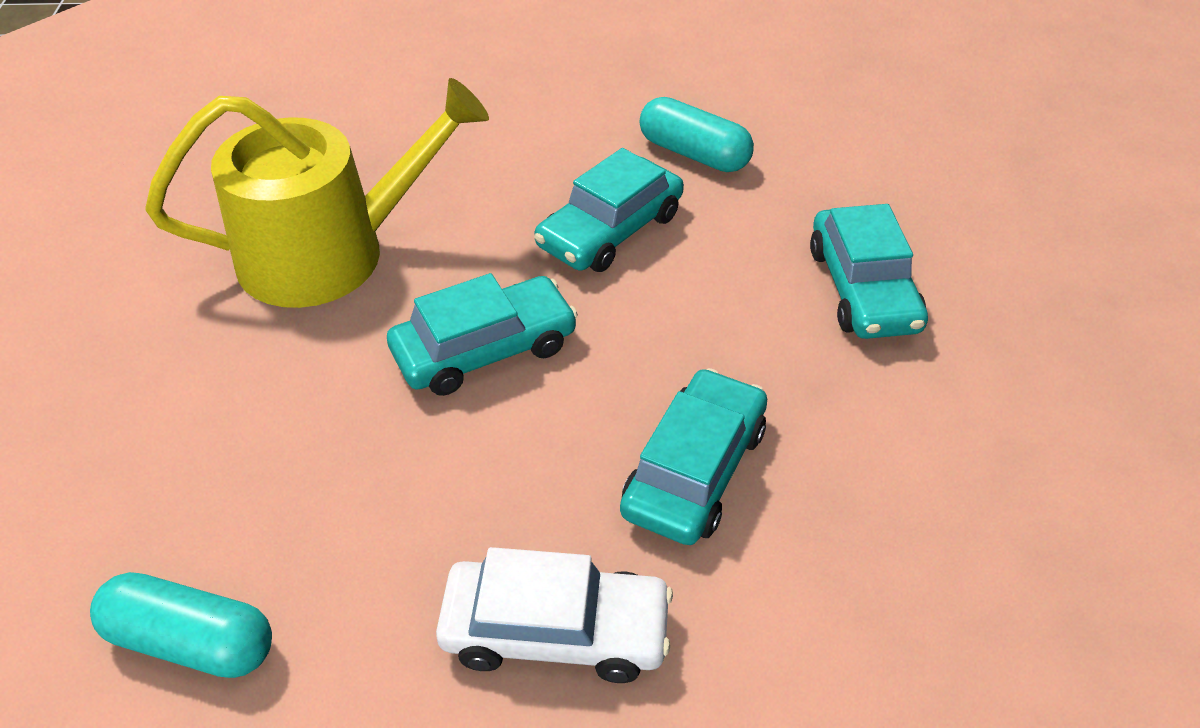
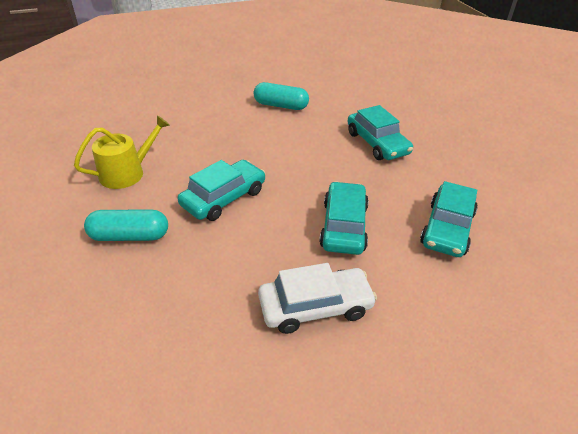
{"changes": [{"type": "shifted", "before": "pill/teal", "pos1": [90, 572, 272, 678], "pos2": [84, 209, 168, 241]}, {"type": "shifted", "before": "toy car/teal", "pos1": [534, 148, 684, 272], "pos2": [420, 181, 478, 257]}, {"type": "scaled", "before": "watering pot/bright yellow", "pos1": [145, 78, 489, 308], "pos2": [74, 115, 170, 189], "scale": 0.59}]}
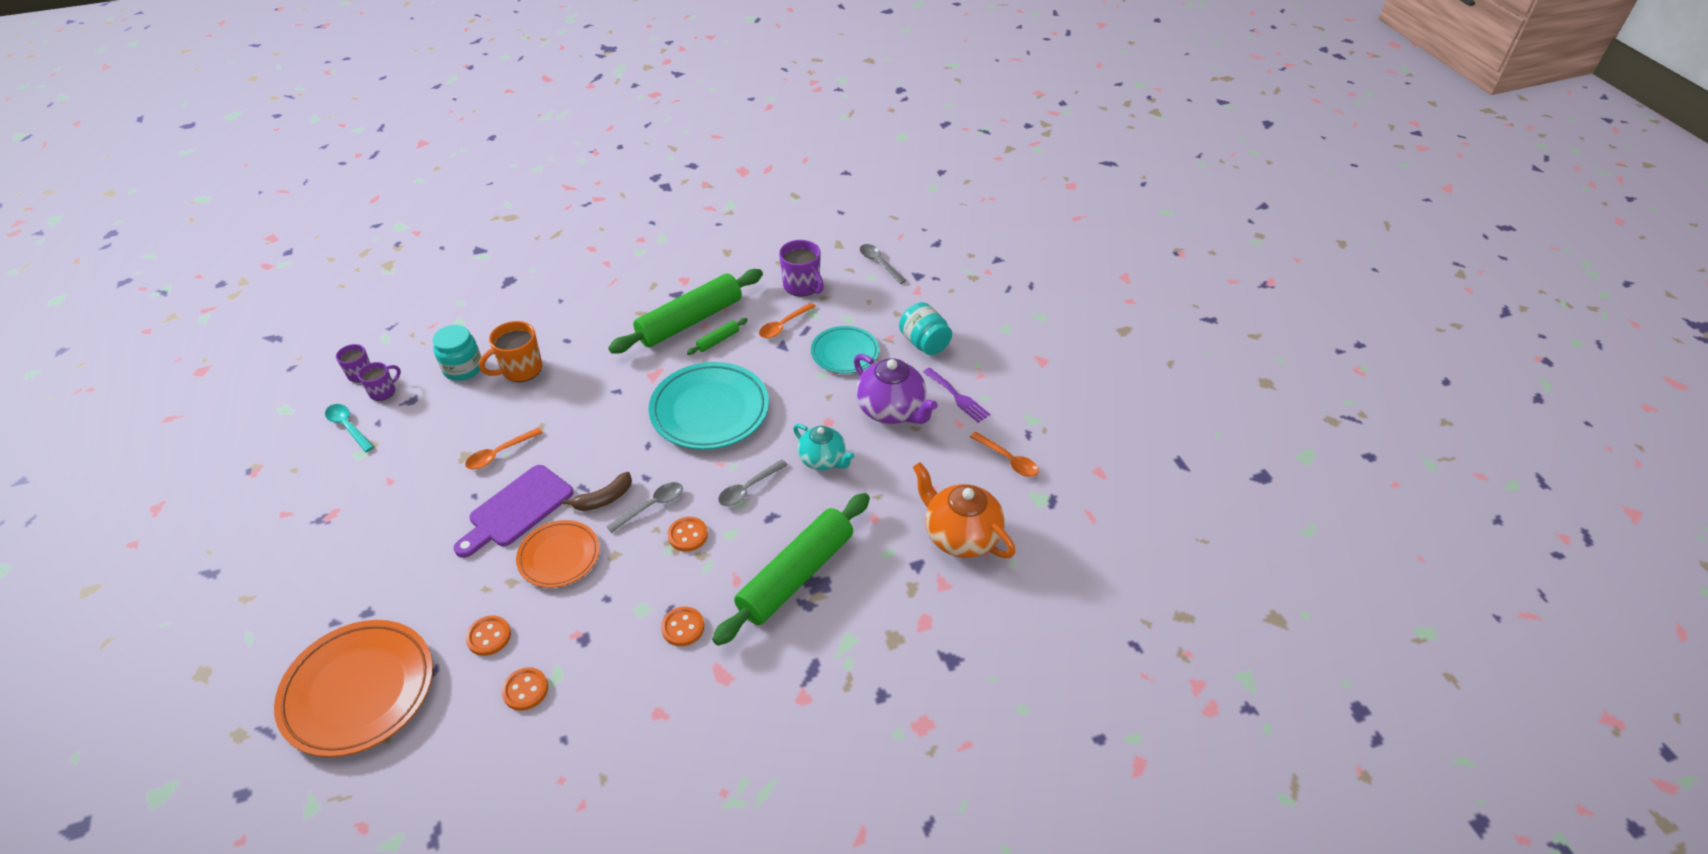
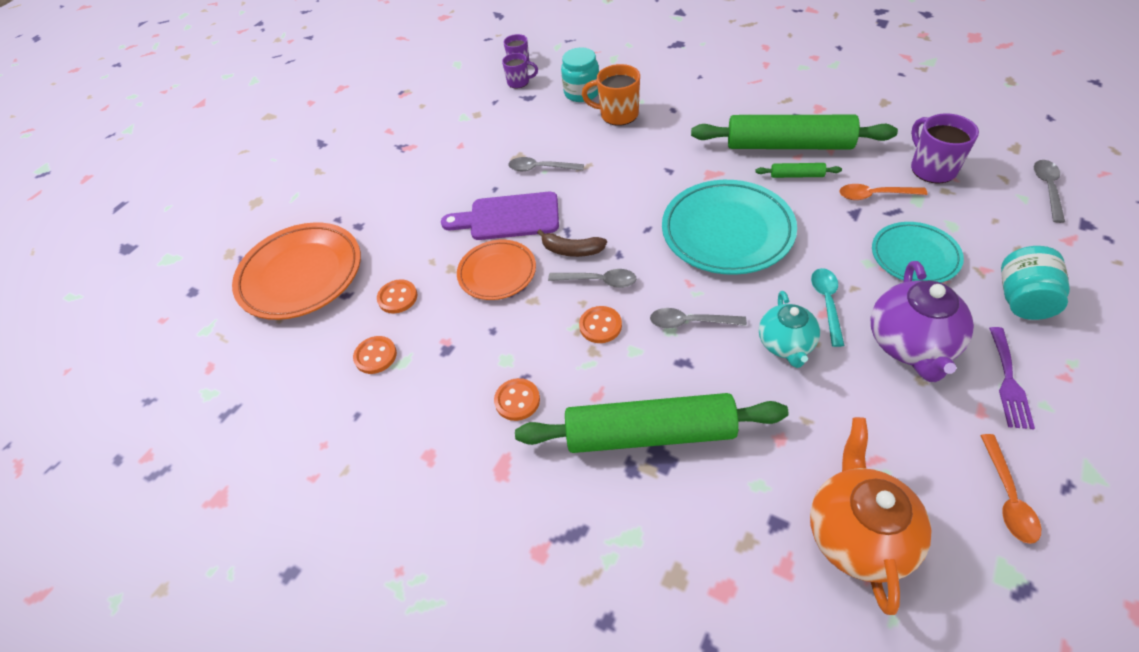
{"changes": [{"type": "shifted", "before": "teaspoon/teal", "pos1": [325, 404, 374, 452], "pos2": [811, 268, 845, 347]}, {"type": "repainted", "before": "teaspoon/orange-coloured", "after": "teaspoon/ash-grey", "pos1": [465, 427, 543, 469], "pos2": [508, 157, 584, 172]}, {"type": "rotated", "before": "mug/royal purple", "pos1": [779, 240, 824, 296], "pos2": [911, 113, 979, 183], "turn": 150}]}
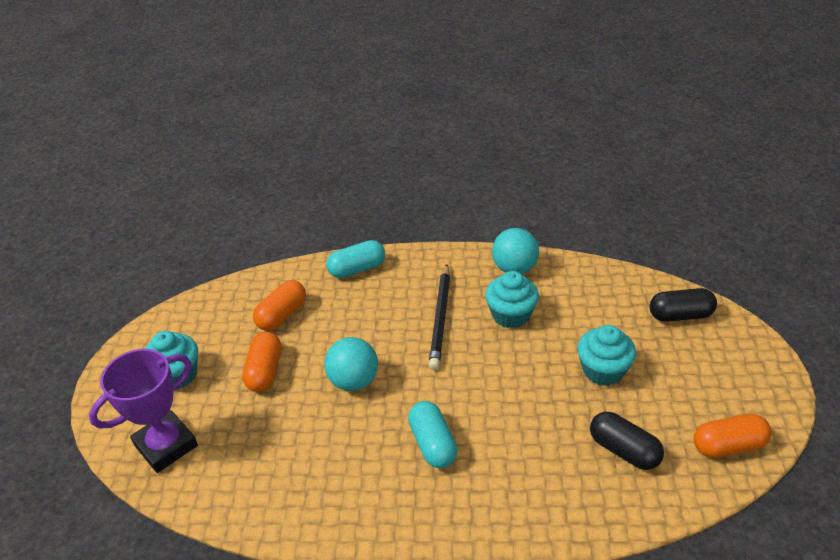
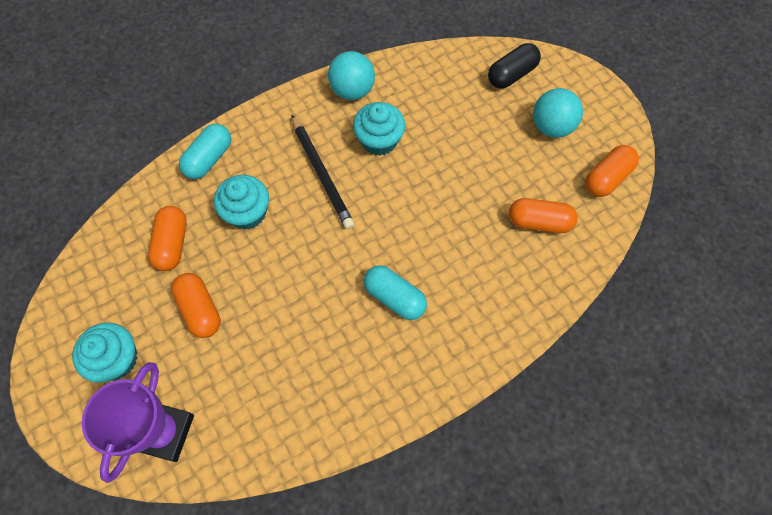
{"changes": [{"type": "shifted", "before": "sphere/teal", "pos1": [324, 337, 378, 391], "pos2": [533, 88, 583, 138]}, {"type": "shifted", "before": "fairy cake/teal", "pos1": [577, 325, 636, 386], "pos2": [214, 175, 269, 229]}, {"type": "repainted", "before": "pill/black", "after": "pill/orange-coloured", "pos1": [590, 412, 664, 470], "pos2": [509, 198, 578, 233]}]}
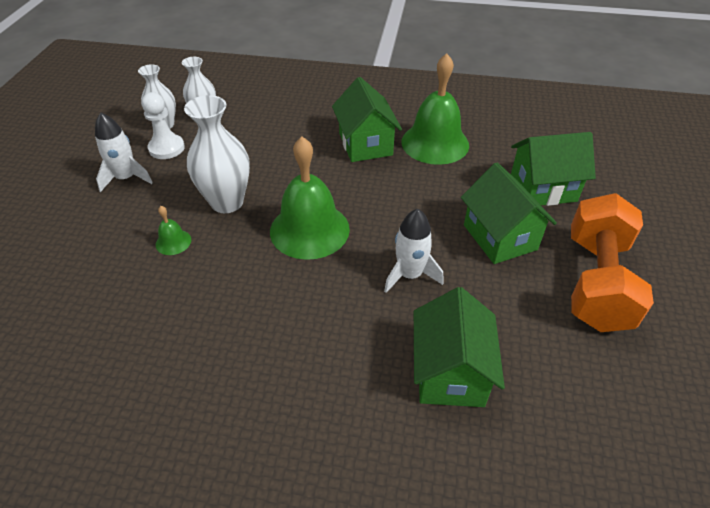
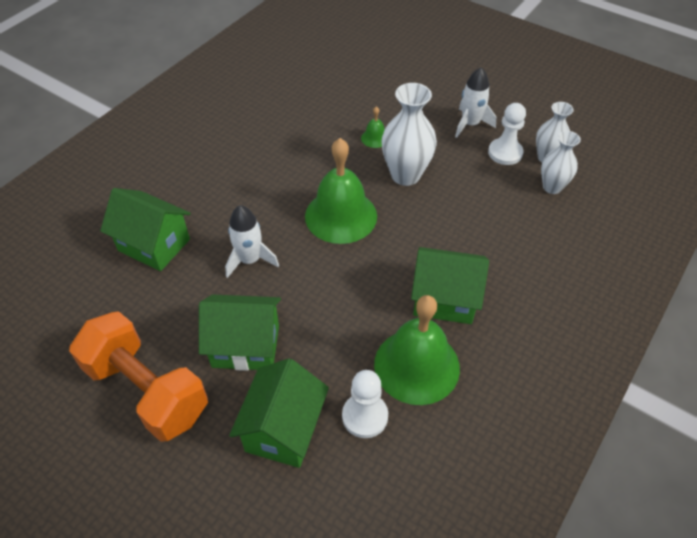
{"changes": [{"type": "new", "after": "chess pawn/white", "pos2": [342, 370, 388, 438]}]}
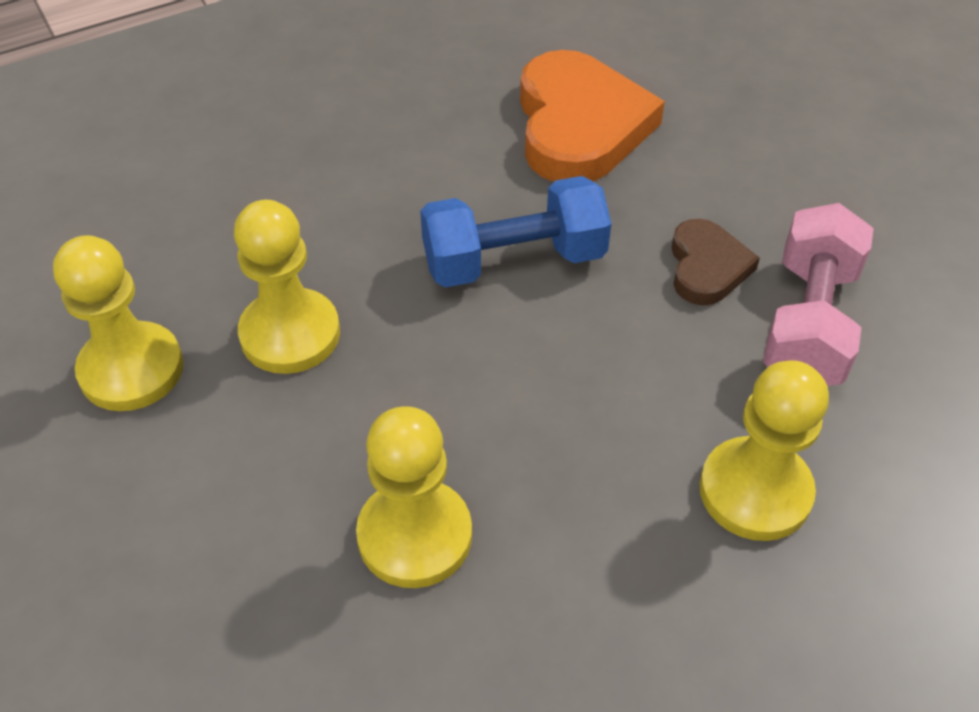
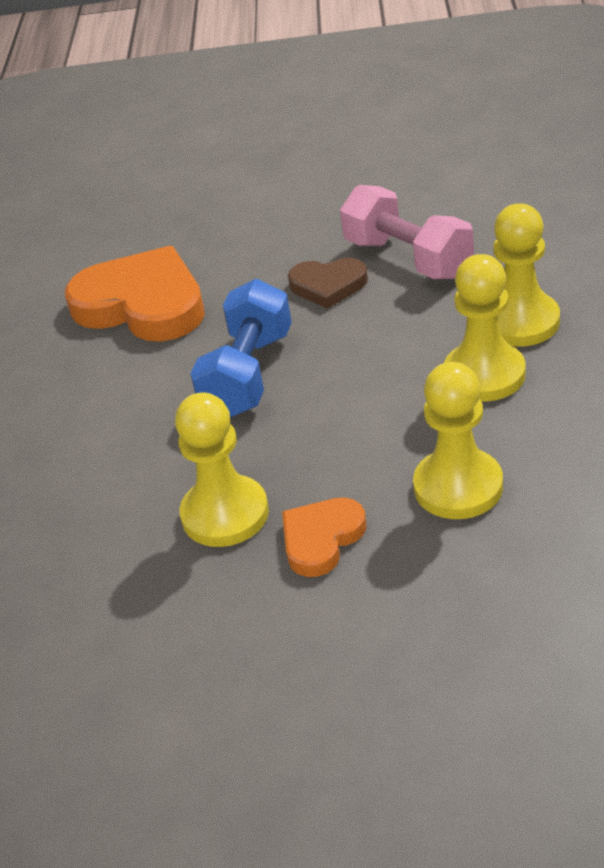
{"changes": [{"type": "new", "after": "heart/orange-coloured", "pos2": [282, 498, 366, 577]}, {"type": "shifted", "before": "chess pawn/bright yellow", "pos1": [53, 235, 184, 411], "pos2": [444, 254, 526, 402]}, {"type": "rotated", "before": "heart/russet", "pos1": [671, 219, 760, 305], "pos2": [288, 258, 368, 309], "turn": 150}]}
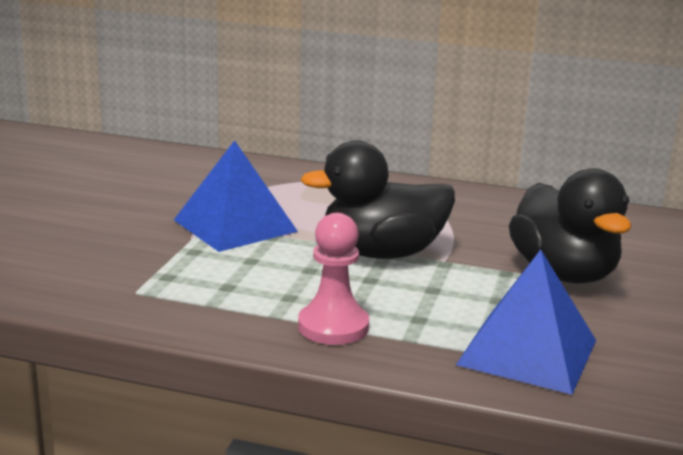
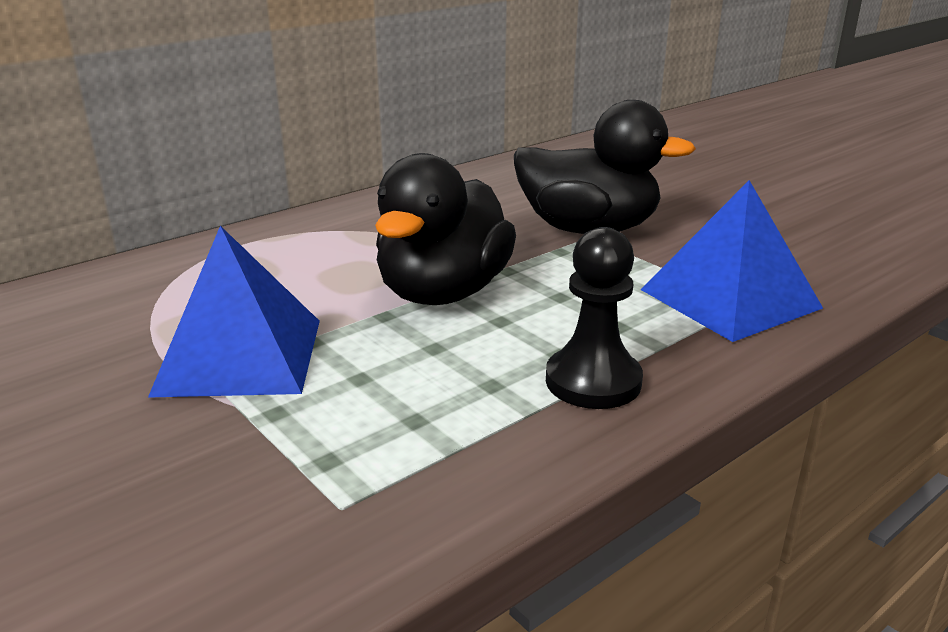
{"changes": [{"type": "repainted", "before": "chess pawn/pink", "after": "chess pawn/black", "pos1": [298, 213, 369, 345], "pos2": [546, 227, 643, 409]}]}
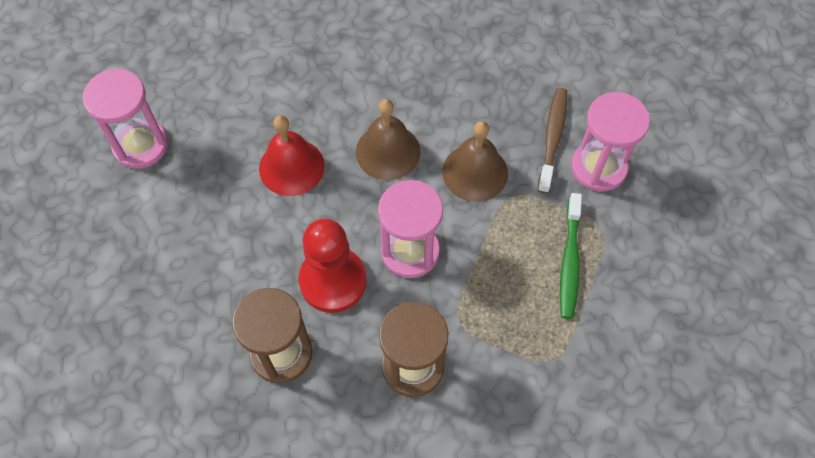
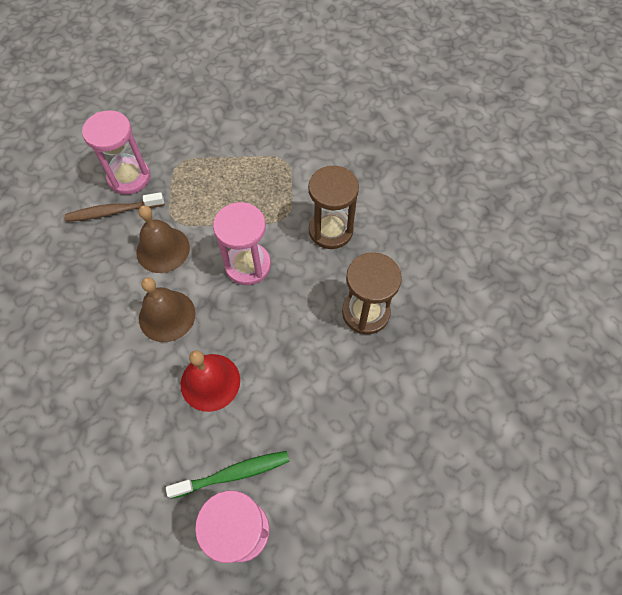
{"changes": [{"type": "gone", "before": "chess pawn/scarlet", "pos1": [298, 219, 367, 313]}, {"type": "shifted", "before": "toothbrush/emerald", "pos1": [560, 193, 582, 319], "pos2": [166, 451, 289, 499]}]}
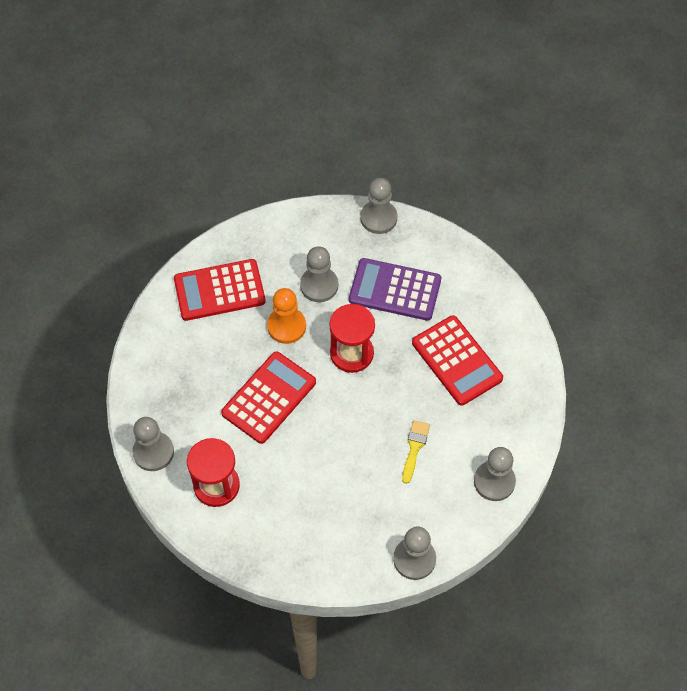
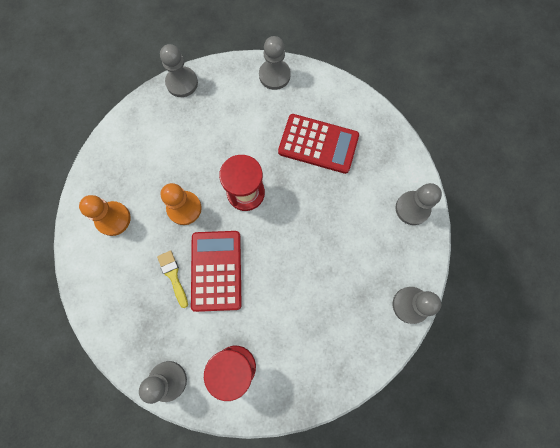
{"changes": [{"type": "gone", "before": "adding machine/royal purple", "pos1": [349, 258, 441, 321]}, {"type": "shifted", "before": "chess pawn/ash-grey", "pos1": [300, 246, 338, 302], "pos2": [259, 36, 291, 90]}, {"type": "shifted", "before": "brush/bright yellow", "pos1": [402, 420, 430, 484], "pos2": [157, 251, 188, 308]}, {"type": "swapped", "before": "adding machine/scarlet", "after": "chess pawn/orange-coloured", "pos1": [174, 259, 266, 321], "pos2": [79, 195, 131, 236]}]}
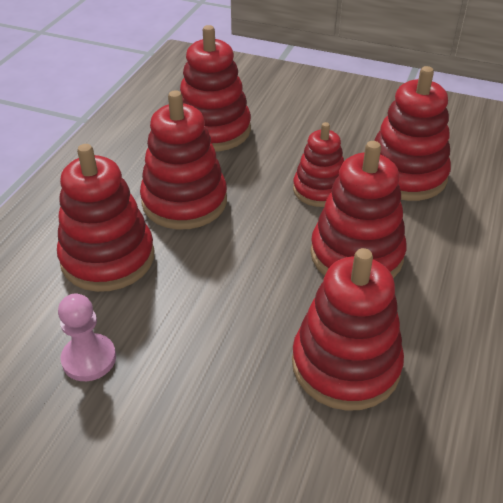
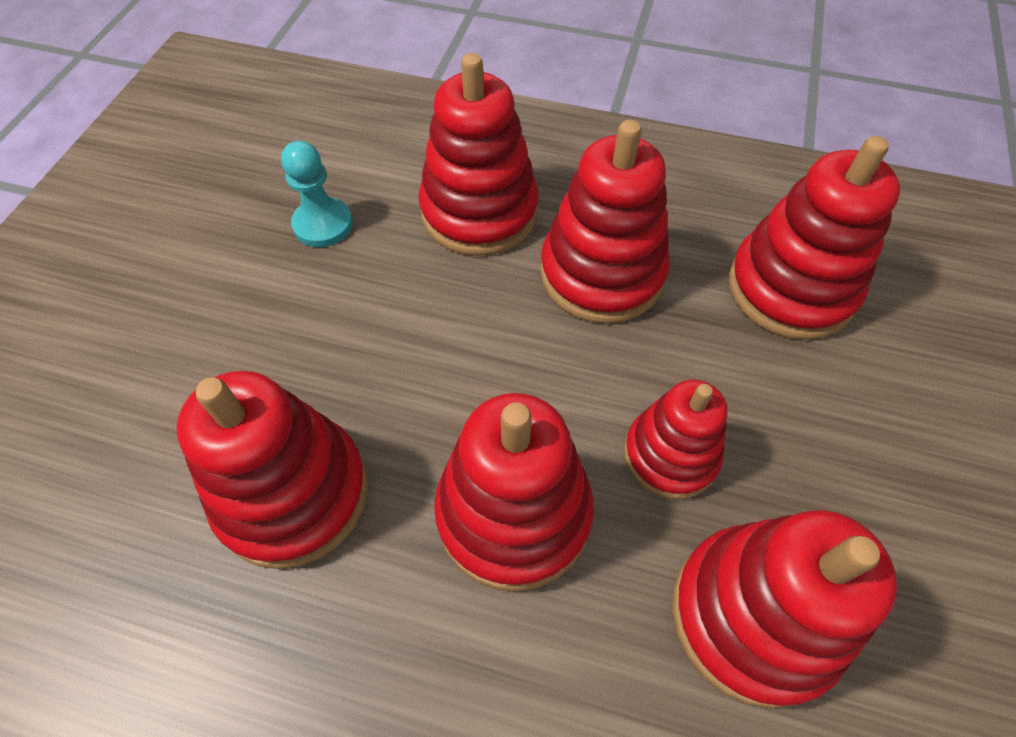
{"changes": [{"type": "repainted", "before": "chess pawn/pink", "after": "chess pawn/teal", "pos1": [58, 294, 116, 381], "pos2": [281, 141, 353, 247]}]}
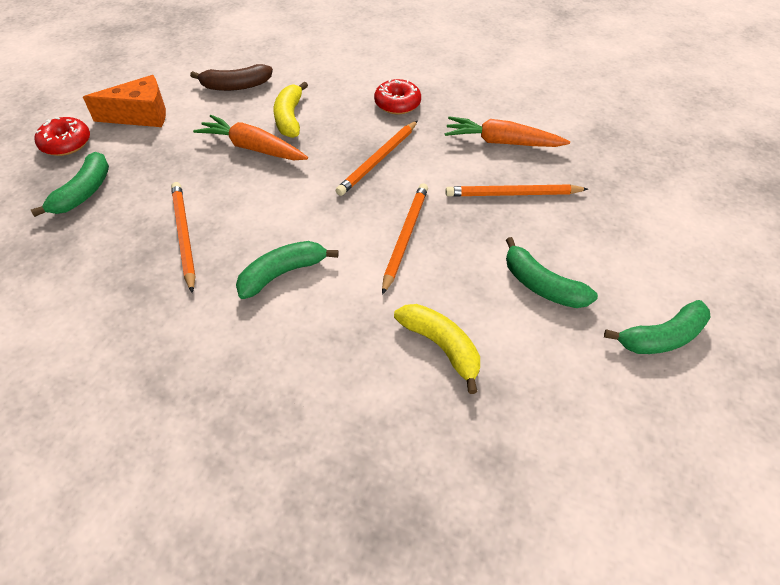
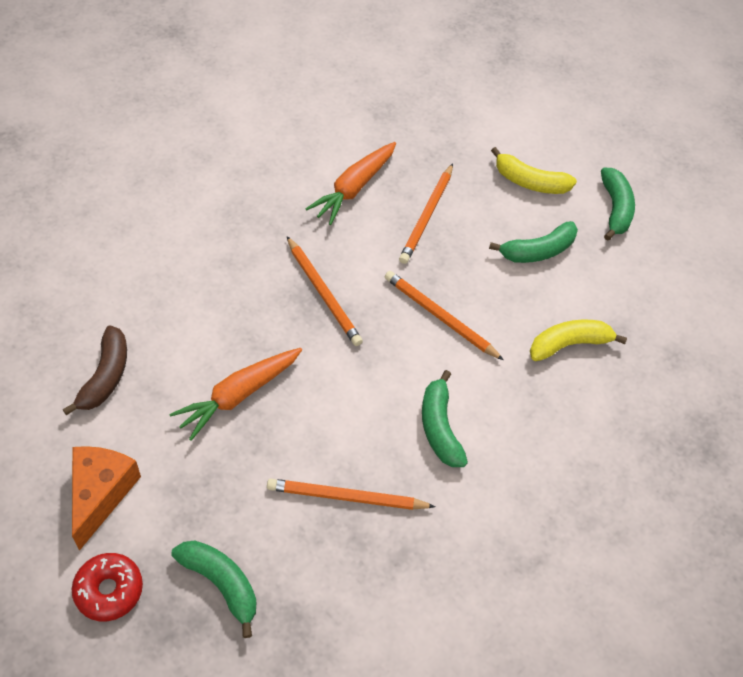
{"changes": [{"type": "gone", "before": "donut/scarlet", "pos1": [374, 79, 421, 114]}, {"type": "shifted", "before": "banana/bright yellow", "pos1": [274, 82, 308, 138], "pos2": [491, 147, 577, 194]}]}
